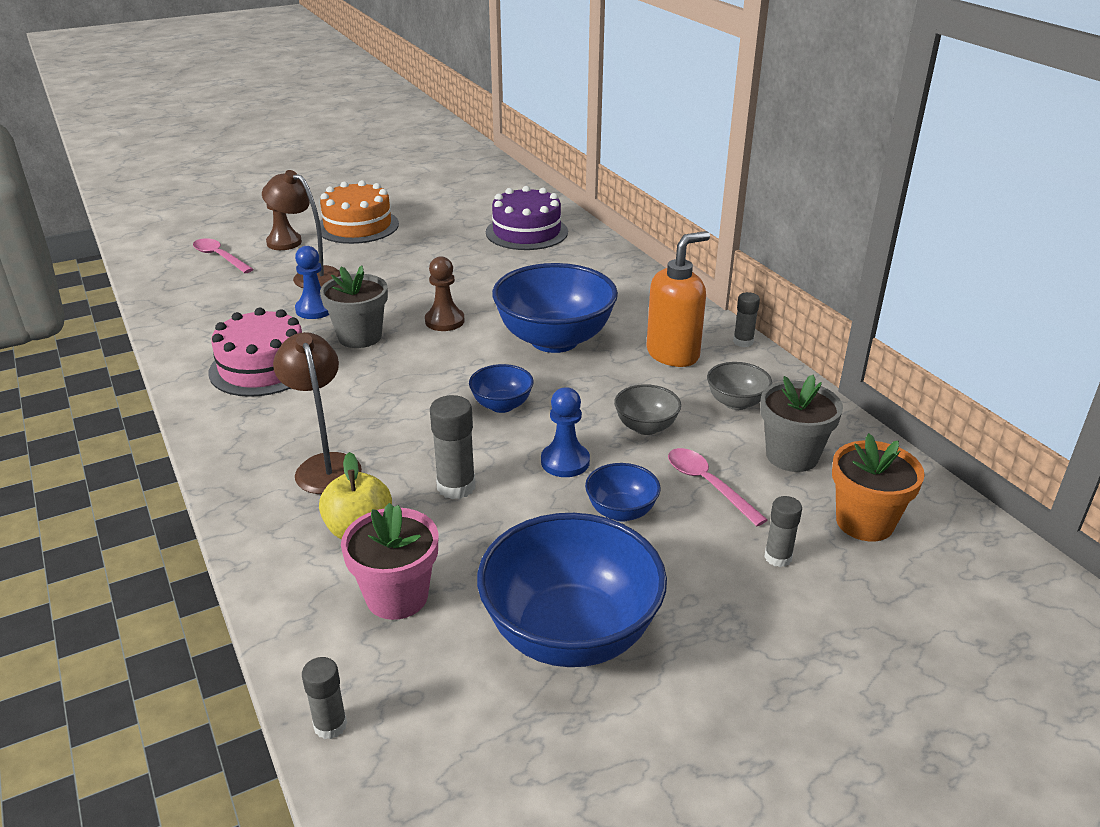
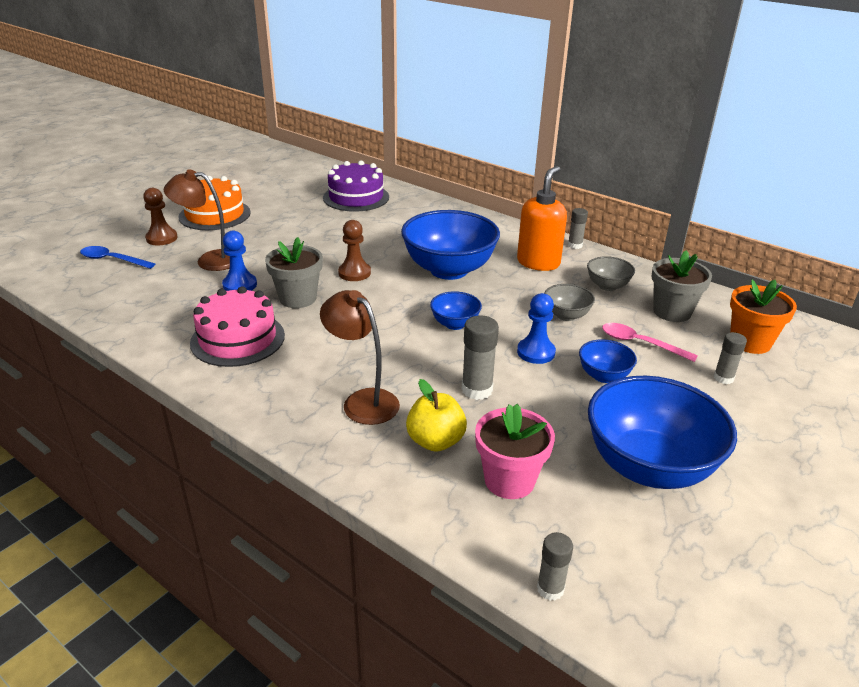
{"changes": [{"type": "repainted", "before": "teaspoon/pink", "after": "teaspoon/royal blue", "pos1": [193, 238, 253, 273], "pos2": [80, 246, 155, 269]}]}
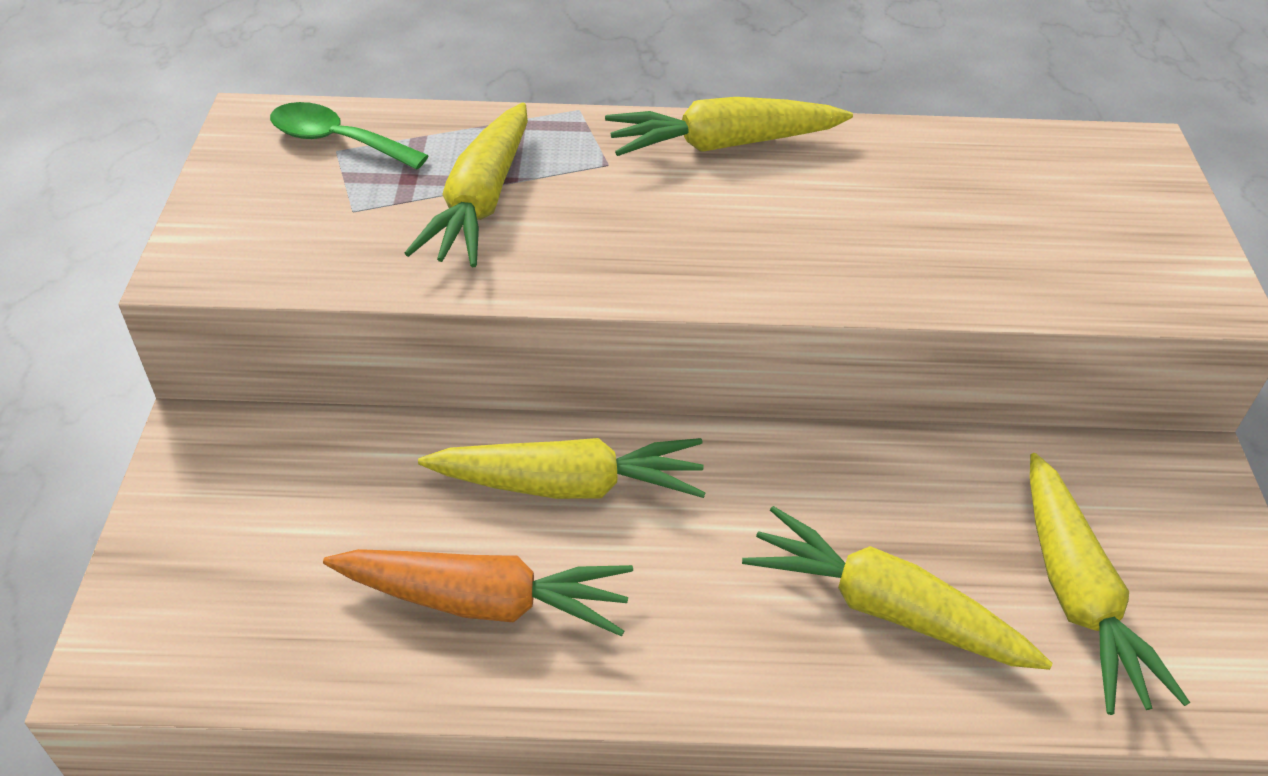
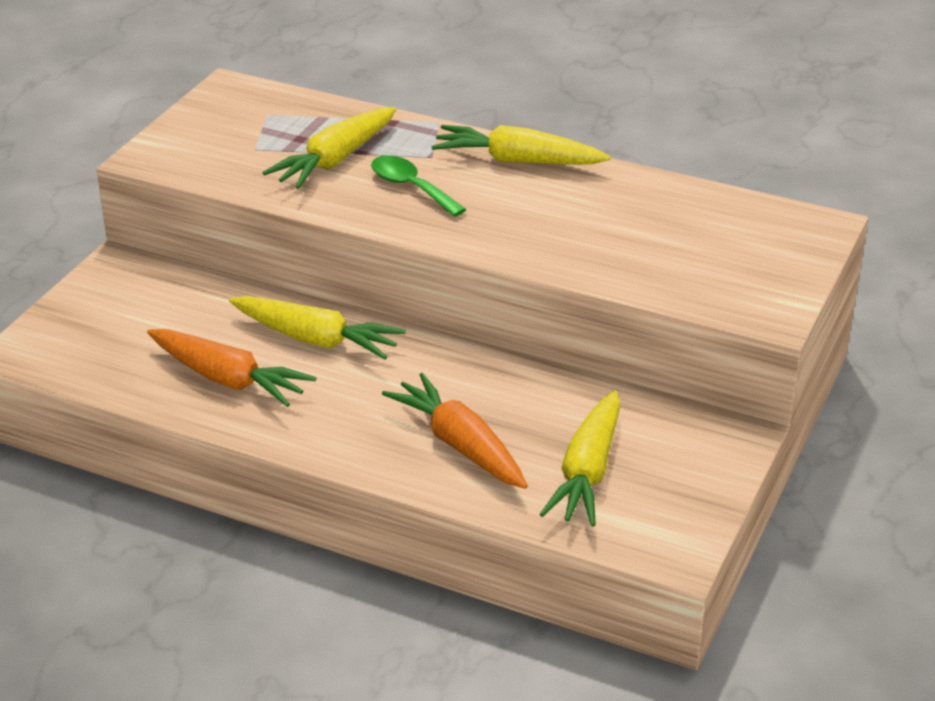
{"changes": [{"type": "shifted", "before": "teaspoon/emerald", "pos1": [270, 102, 429, 170], "pos2": [371, 155, 466, 217]}, {"type": "repainted", "before": "carrot/bright yellow", "after": "carrot/orange-coloured", "pos1": [742, 506, 1053, 670], "pos2": [382, 373, 528, 489]}]}
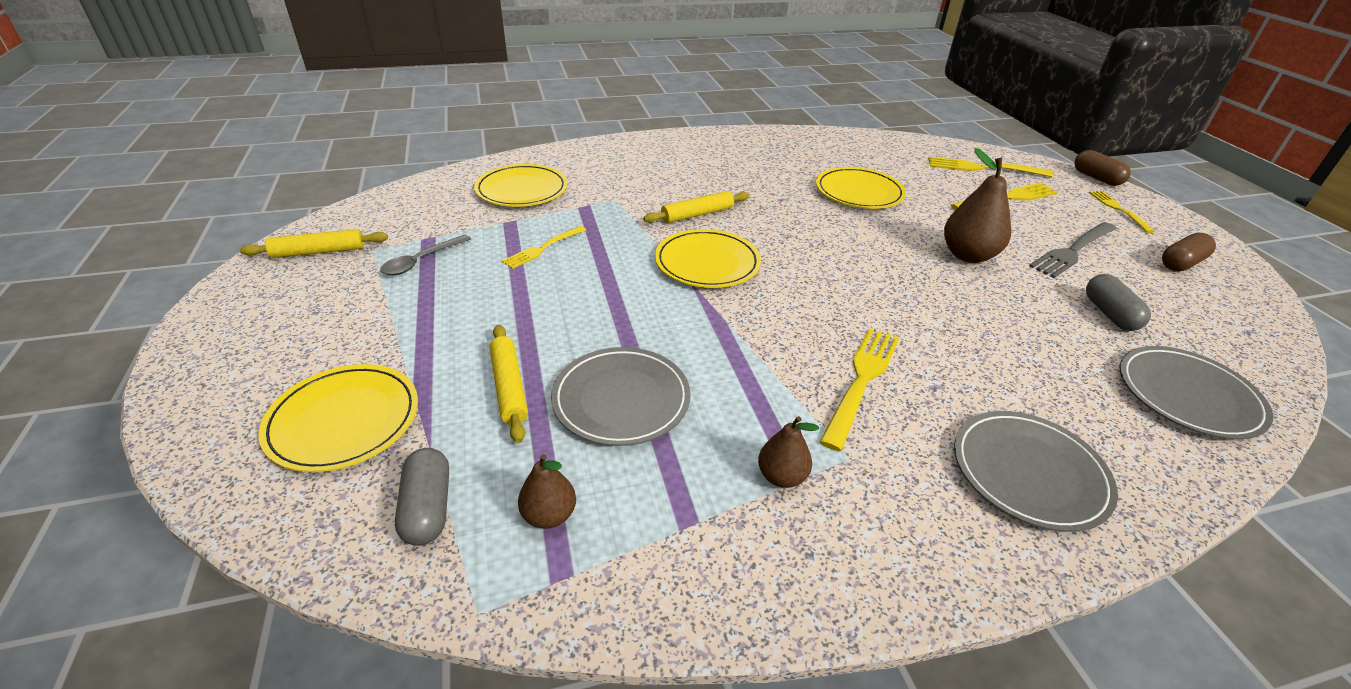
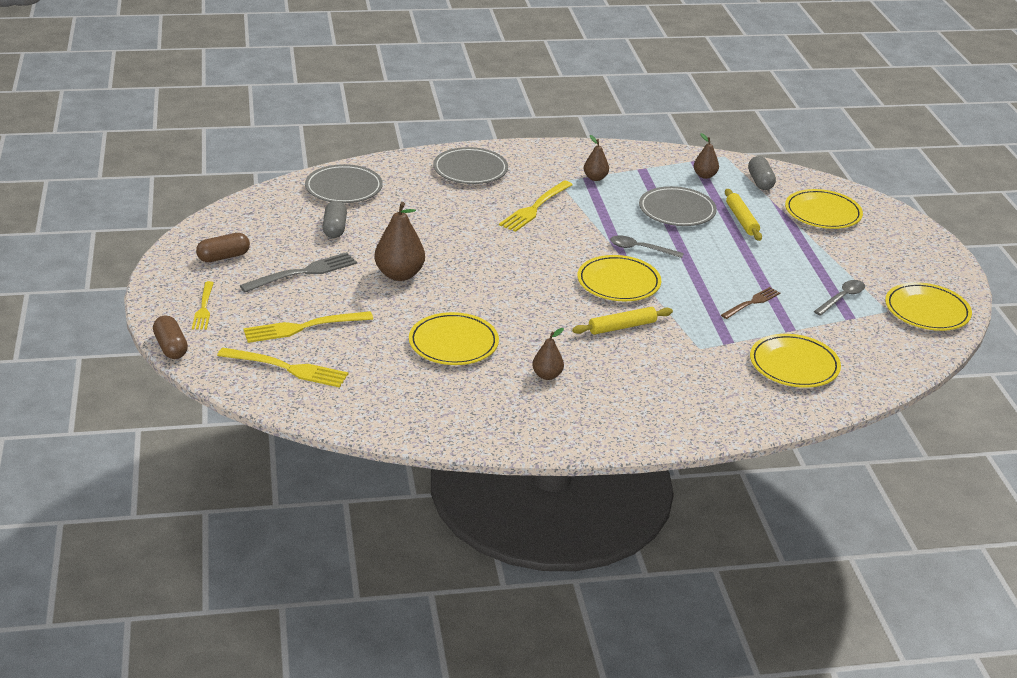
{"changes": [{"type": "new", "after": "pear/russet", "pos2": [532, 328, 564, 380]}, {"type": "new", "after": "teaspoon/ash-grey", "pos2": [610, 236, 684, 258]}, {"type": "swapped", "before": "pastry roller/bright yellow", "after": "dinner plate/bright yellow", "pos1": [240, 229, 388, 258], "pos2": [885, 282, 972, 331]}, {"type": "repainted", "before": "table fork/bright yellow", "after": "table fork/russet", "pos1": [502, 226, 586, 269], "pos2": [721, 287, 780, 319]}]}
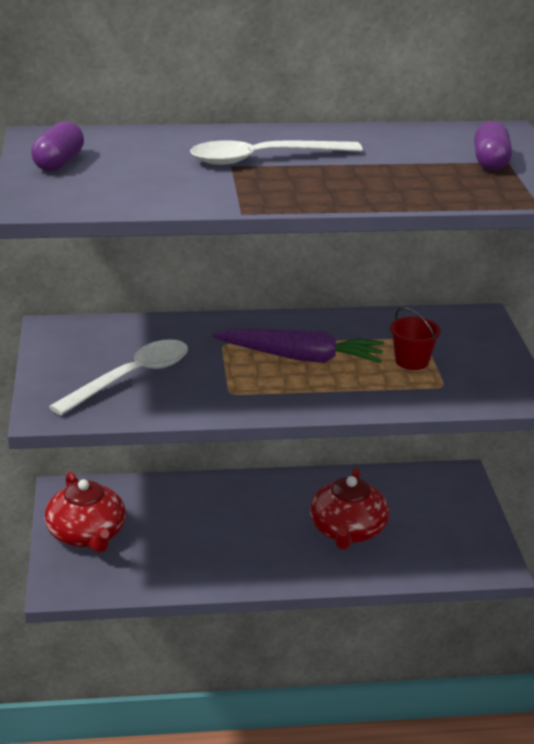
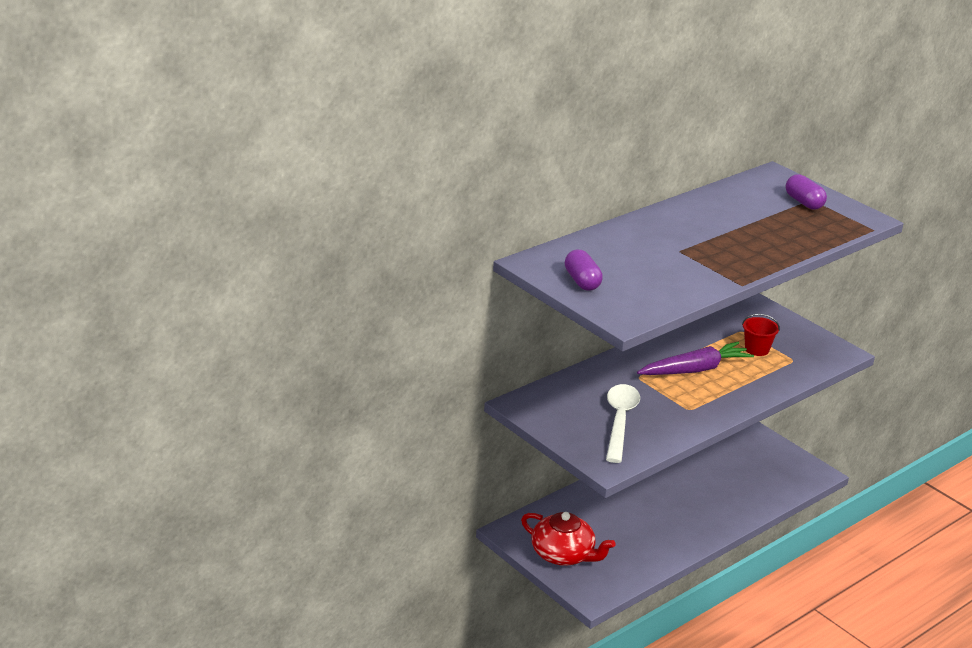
{"changes": [{"type": "gone", "before": "teaspoon/white", "pos1": [190, 140, 363, 165]}, {"type": "gone", "before": "tea pot/scarlet", "pos1": [310, 467, 389, 550]}]}
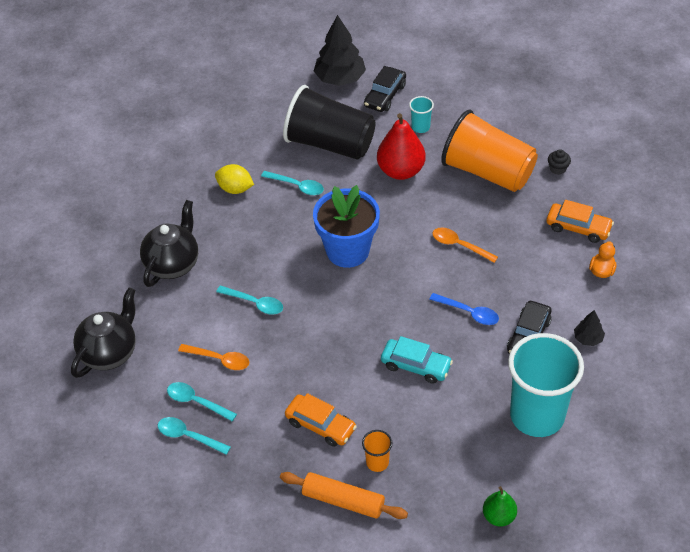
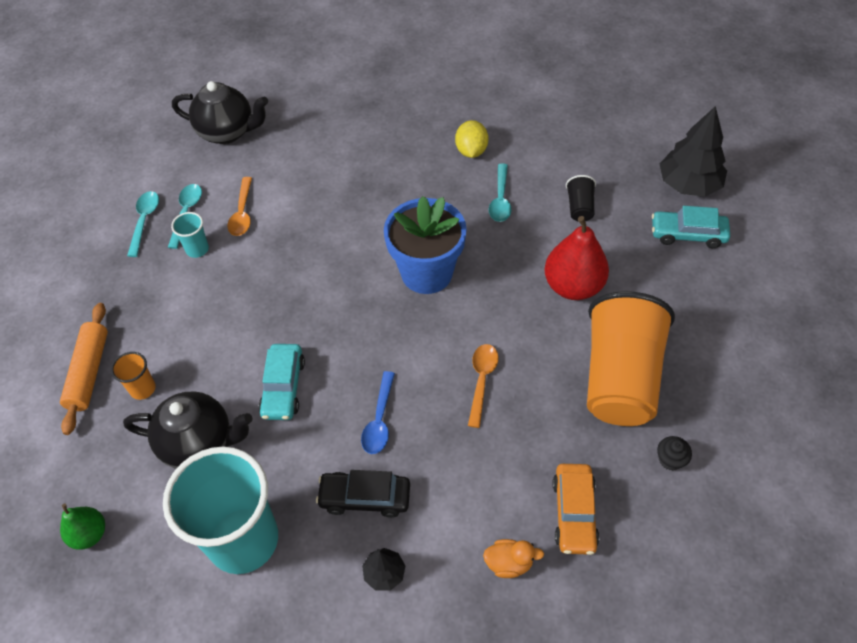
{"changes": [{"type": "gone", "before": "teaspoon/teal", "pos1": [216, 286, 283, 315]}, {"type": "gone", "before": "toy car/orange-coloured", "pos1": [285, 393, 357, 447]}, {"type": "shifted", "before": "tea pot/black", "pos1": [140, 200, 198, 287], "pos2": [123, 392, 253, 469]}, {"type": "shifted", "before": "beaker/teal", "pos1": [409, 96, 434, 133], "pos2": [171, 212, 209, 258]}, {"type": "repainted", "before": "toy car/black", "after": "toy car/teal", "pos1": [364, 66, 406, 112], "pos2": [652, 206, 730, 248]}, {"type": "scaled", "before": "beaker/black", "pos1": [283, 85, 376, 160], "pos2": [566, 175, 596, 222], "scale": 0.41}]}
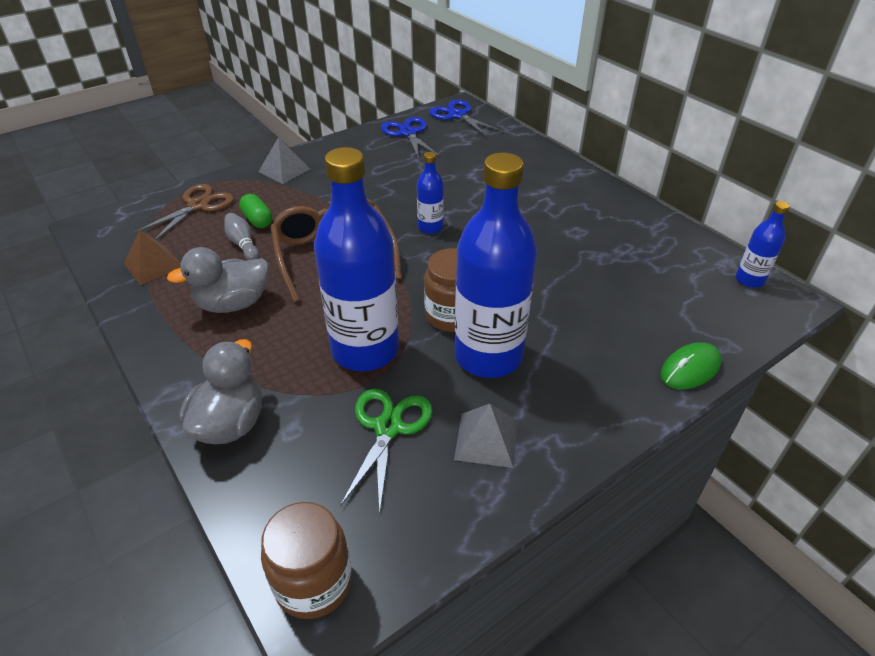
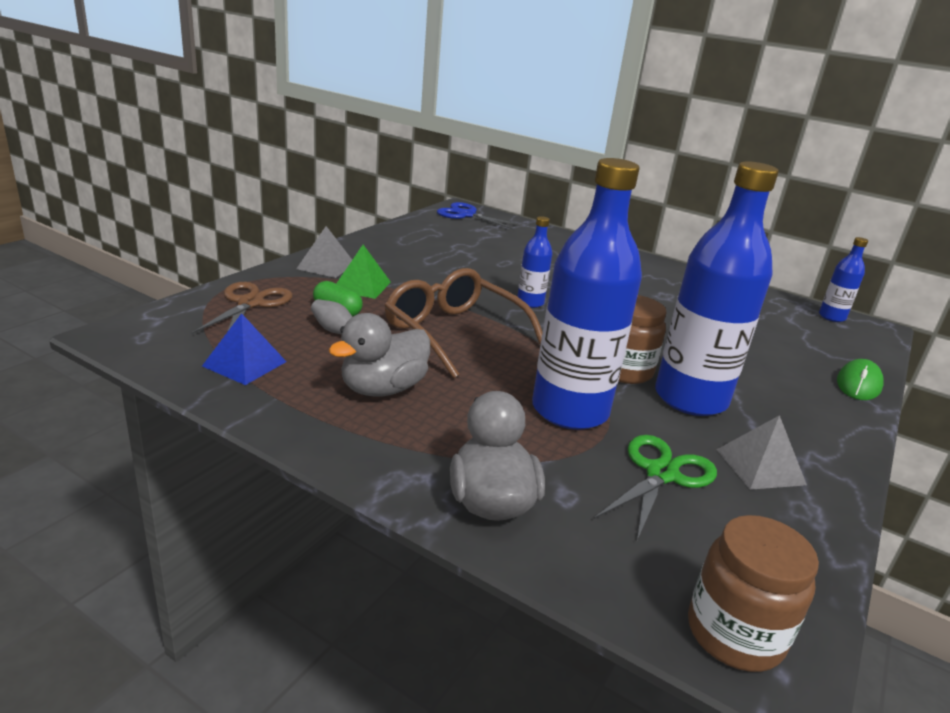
{"changes": [{"type": "gone", "before": "pair of scissors/royal blue", "pos1": [381, 117, 440, 159]}, {"type": "new", "after": "pyramid/emerald", "pos2": [336, 245, 391, 299]}, {"type": "repainted", "before": "pyramid/russet", "after": "pyramid/royal blue", "pos1": [124, 230, 181, 285], "pos2": [202, 313, 287, 385]}, {"type": "rotated", "before": "pair of scissors/emerald", "pos1": [340, 389, 432, 514], "pos2": [594, 435, 717, 541], "turn": 45}]}
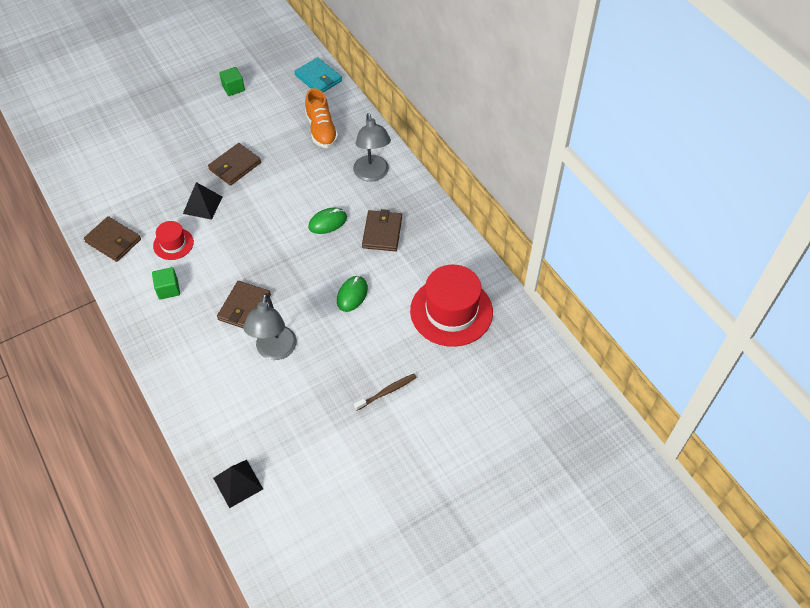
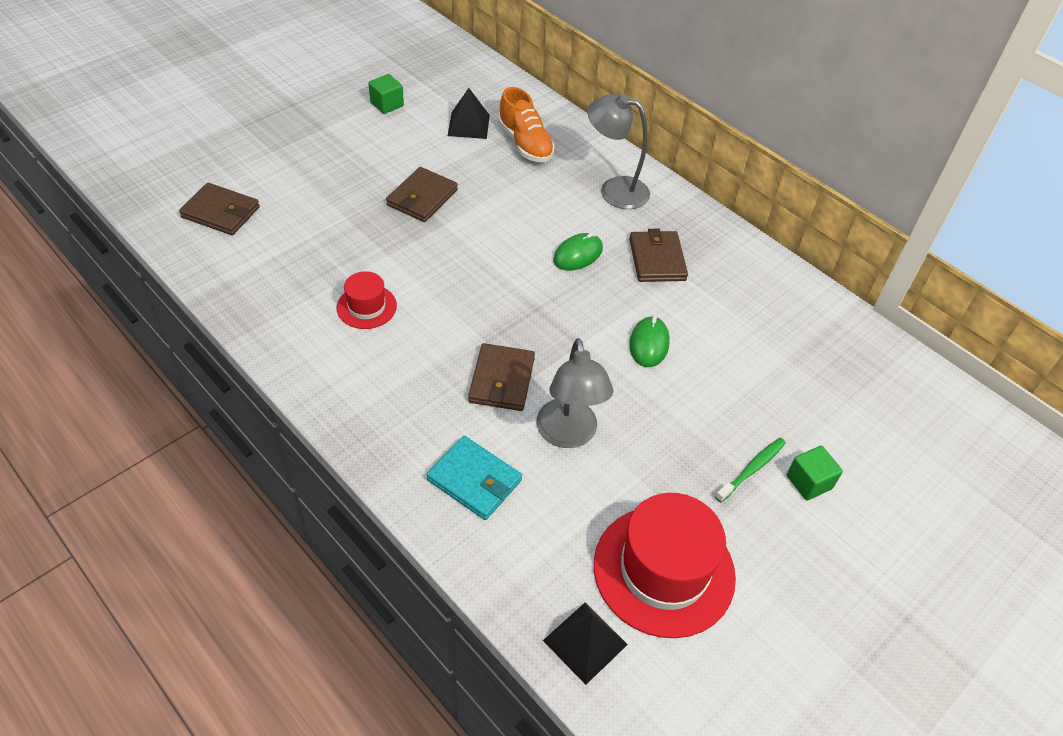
{"changes": [{"type": "shifted", "before": "card wallet/russet", "pos1": [84, 216, 141, 262], "pos2": [179, 183, 260, 235]}, {"type": "shifted", "before": "solid cube/emerald", "pos1": [152, 267, 180, 300], "pos2": [787, 446, 843, 501]}, {"type": "shifted", "before": "pyramid/black", "pos1": [183, 182, 222, 220], "pos2": [448, 88, 490, 139]}, {"type": "shifted", "before": "card wallet/teal", "pos1": [294, 57, 342, 92], "pos2": [426, 436, 522, 520]}, {"type": "shifted", "before": "tall hat/scarlet", "pos1": [410, 265, 493, 347], "pos2": [594, 493, 736, 638]}, {"type": "repainted", "before": "toothbrush/russet", "after": "toothbrush/emerald", "pos1": [354, 374, 417, 411], "pos2": [715, 438, 786, 502]}, {"type": "rotated", "before": "reading lamp/ash-grey", "pos1": [353, 113, 391, 182], "pos2": [587, 94, 650, 209], "turn": 135}]}
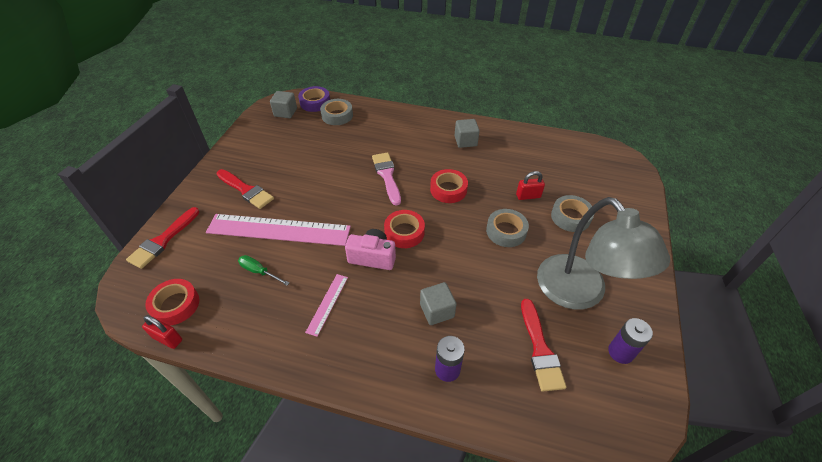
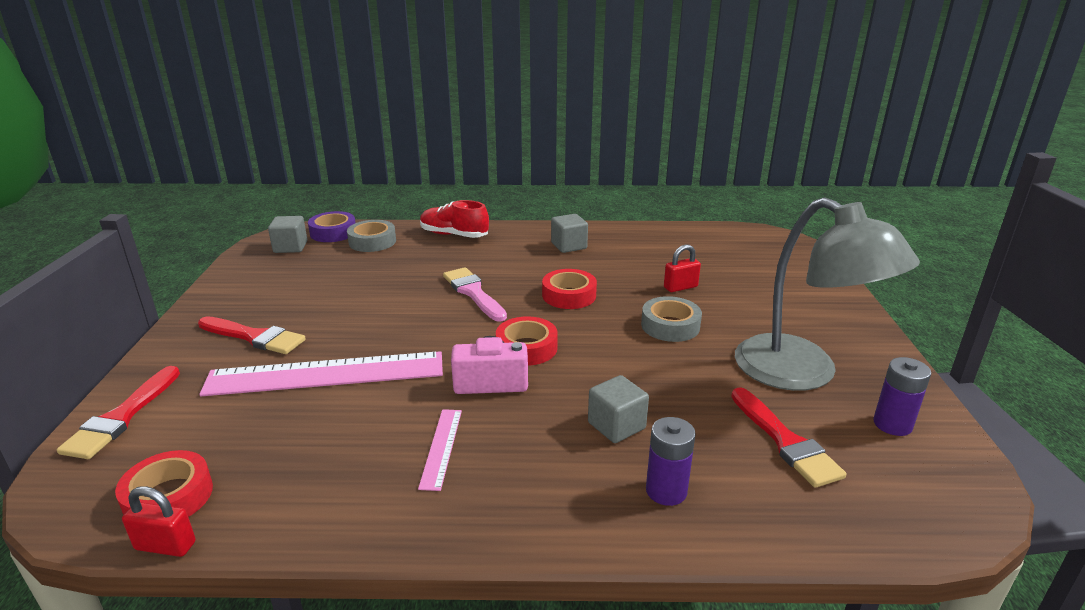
{"changes": [{"type": "gone", "before": "screwdriver/emerald", "pos1": [238, 255, 289, 285]}, {"type": "gone", "before": "roll of tape/ash-grey", "pos1": [551, 195, 594, 232]}, {"type": "new", "after": "shoe/scarlet", "pos2": [420, 200, 489, 238]}]}
